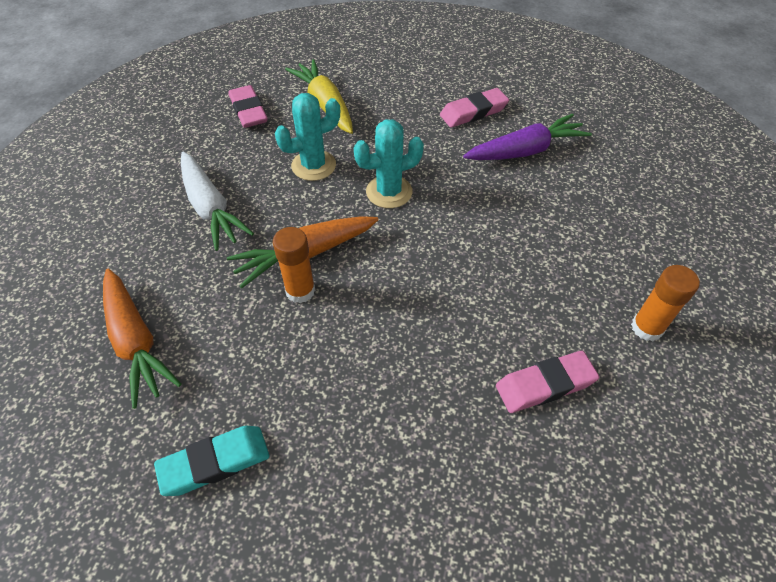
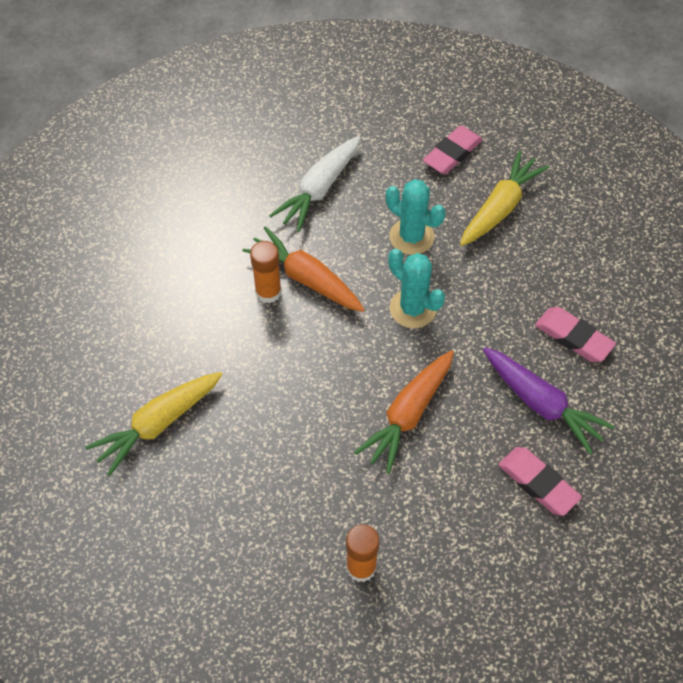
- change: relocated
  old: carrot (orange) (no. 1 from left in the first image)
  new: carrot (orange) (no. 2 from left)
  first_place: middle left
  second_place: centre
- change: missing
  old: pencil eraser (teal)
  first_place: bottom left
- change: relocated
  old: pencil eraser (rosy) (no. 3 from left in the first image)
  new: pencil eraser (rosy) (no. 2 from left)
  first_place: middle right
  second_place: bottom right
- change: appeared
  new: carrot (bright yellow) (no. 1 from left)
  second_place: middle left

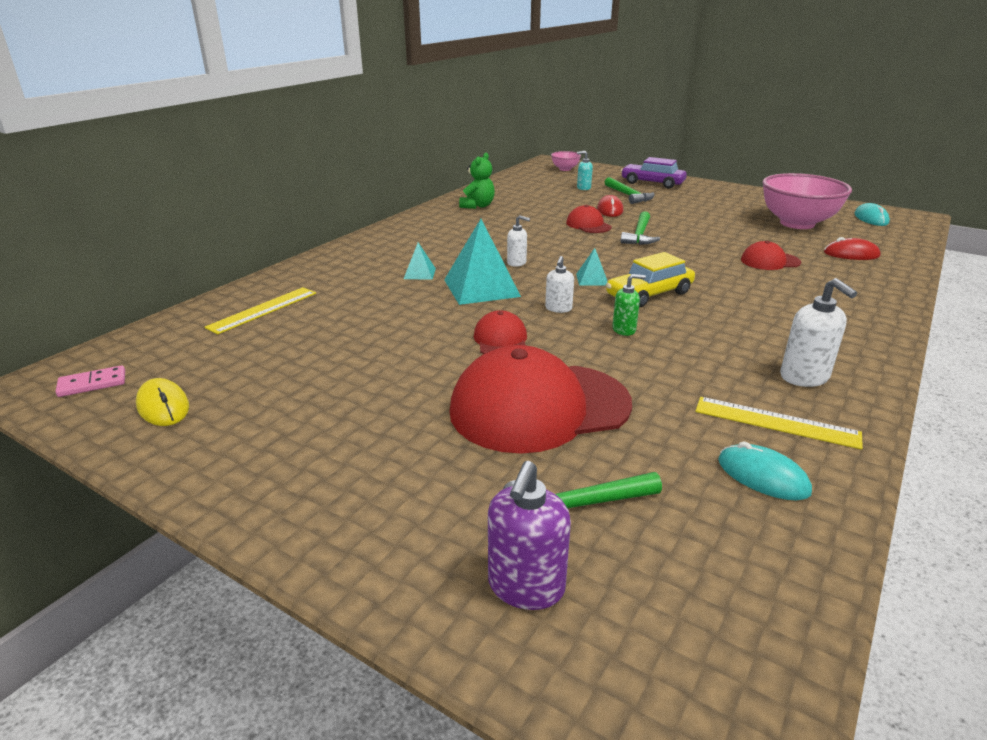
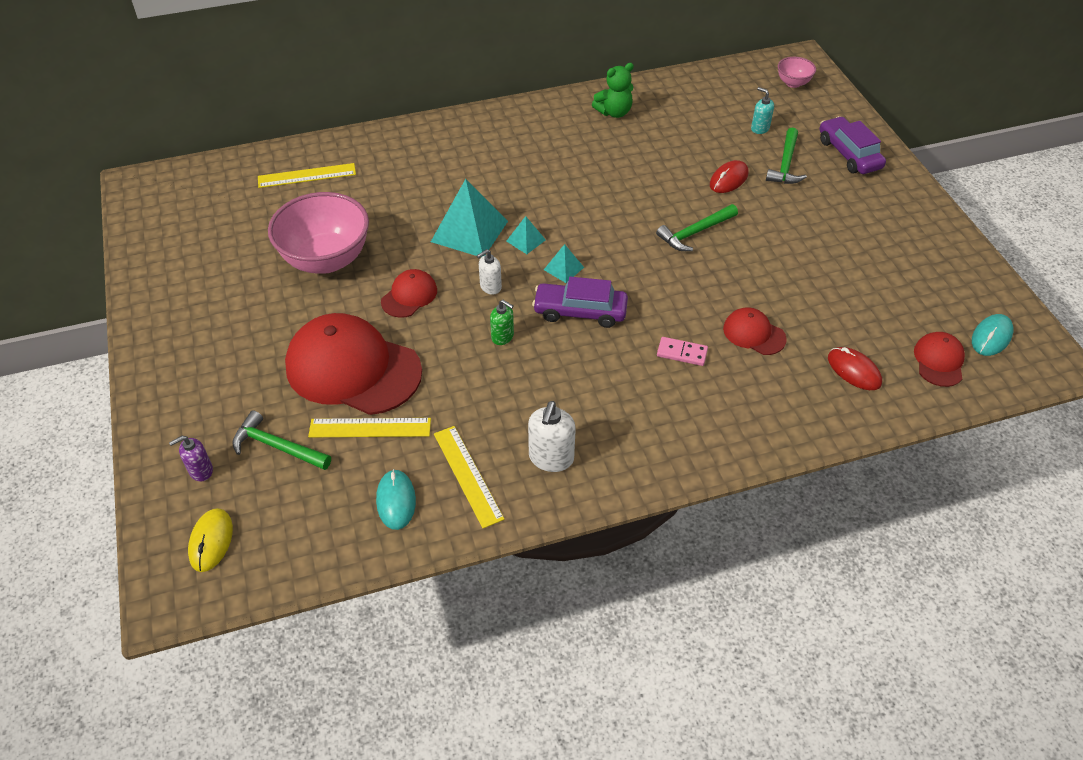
- change: relocated
  old: domino piece (rosy)
  first_place: middle left
  second_place: centre
- change: relocated
  old: computer mouse (bright yellow)
  first_place: middle left
  second_place: bottom left
- change: relocated
  old: solid pyramid (teal) (no. 1 from left in the first image)
  new: solid pyramid (teal) (no. 2 from left)
  first_place: centre
  second_place: top centre
- change: size
  old: soap dispenser (violet)
  first_place: bottom centre
  second_place: middle left
  factor: 0.63
- change: missing
  old: soap dispenser (snow-white) (no. 1 from left)
  first_place: top centre
- change: relocated
  old: cap (red) (no. 3 from left in the first image)
  new: cap (red) (no. 4 from left)
  first_place: top centre
  second_place: middle right
- change: colour
  old: toy car (bright yellow)
  new: toy car (violet) (no. 1 from left)
  first_place: centre
  second_place: centre
- change: relocated
  old: serving bowl (rosy) (no. 2 from left in the first image)
  new: serving bowl (rosy) (no. 1 from left)
  first_place: top right
  second_place: top left
- change: appeared
  new: straightedge (bright yellow) (no. 2 from left)
  second_place: centre

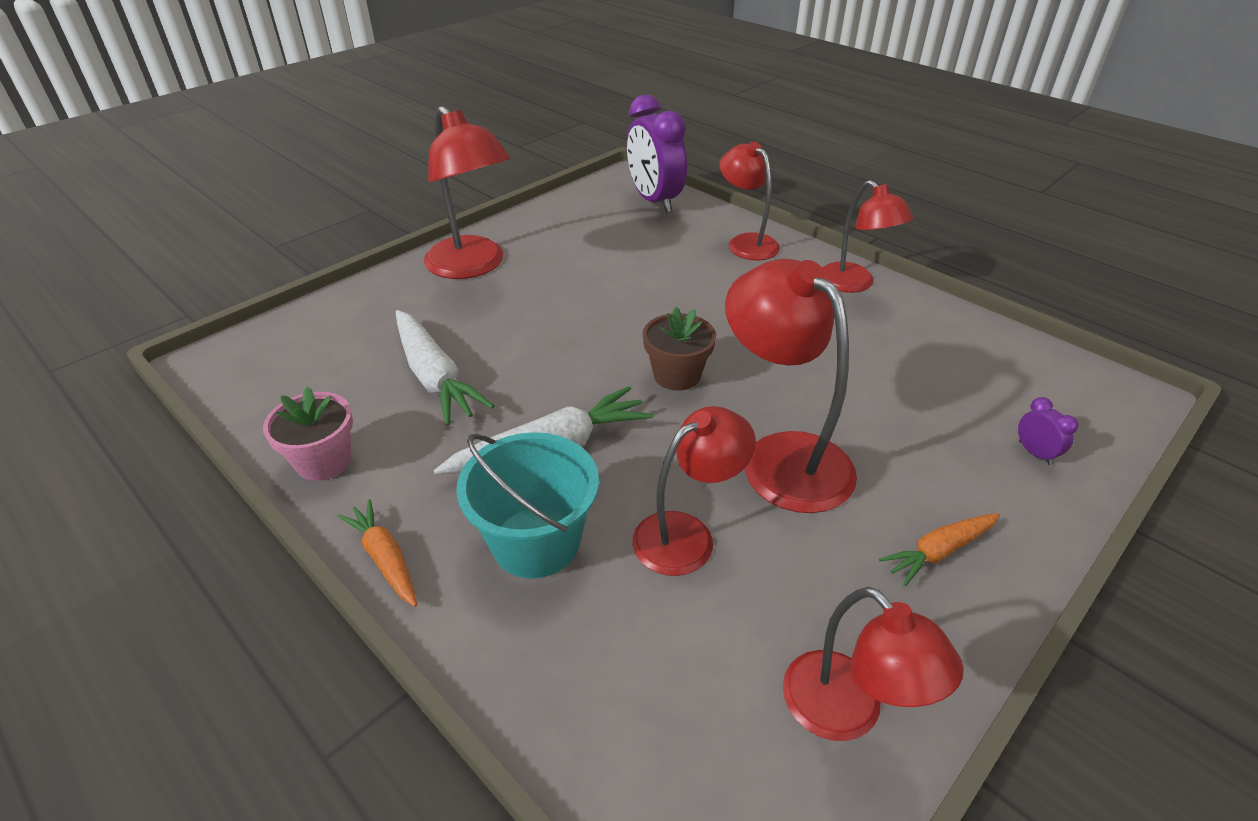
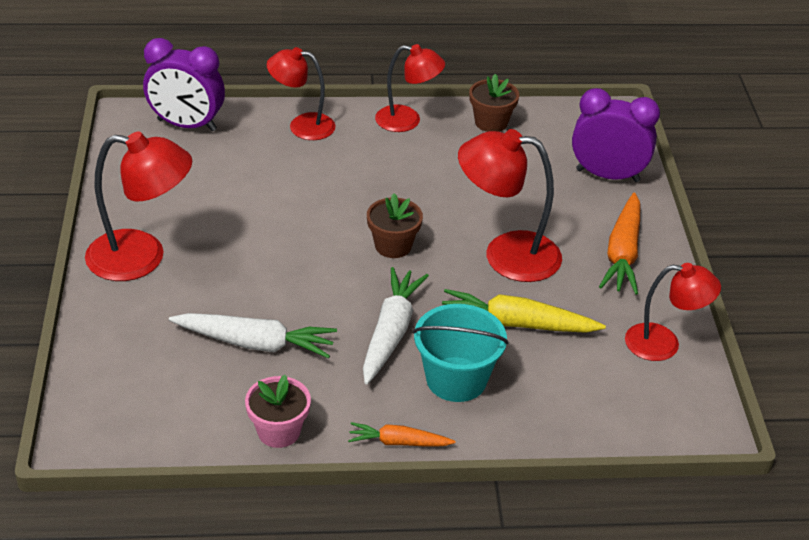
- change: exchanged
  old: desk lamp (red) (no. 2 from left)
  new: carrot (bright yellow)
  first_place: centre
  second_place: centre
- change: size
  old: carrot (orange) (no. 2 from left)
  first_place: bottom right
  second_place: middle right
  factor: 1.7
- change: size
  old: bedside clock (violet) (no. 2 from left)
  first_place: middle right
  second_place: top right
  factor: 2.46
- change: appeared
  new: potted plant (dark brown) (no. 2 from left)
  second_place: top centre

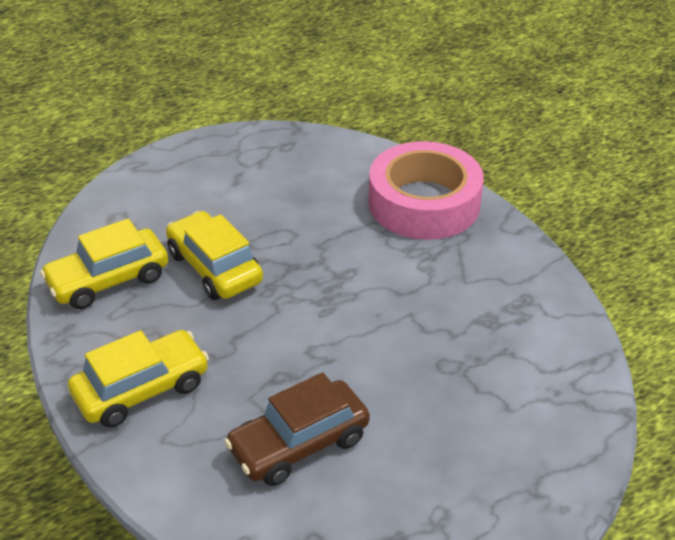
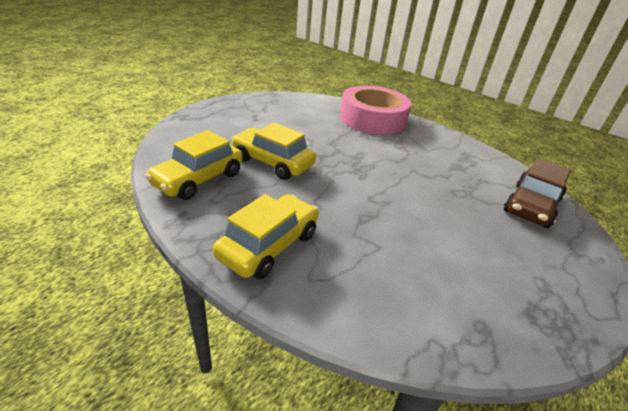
- change: relocated
  old: toy car (dark brown)
  first_place: bottom centre
  second_place: middle right

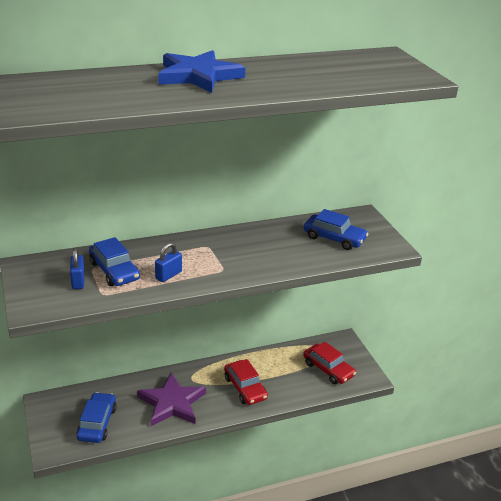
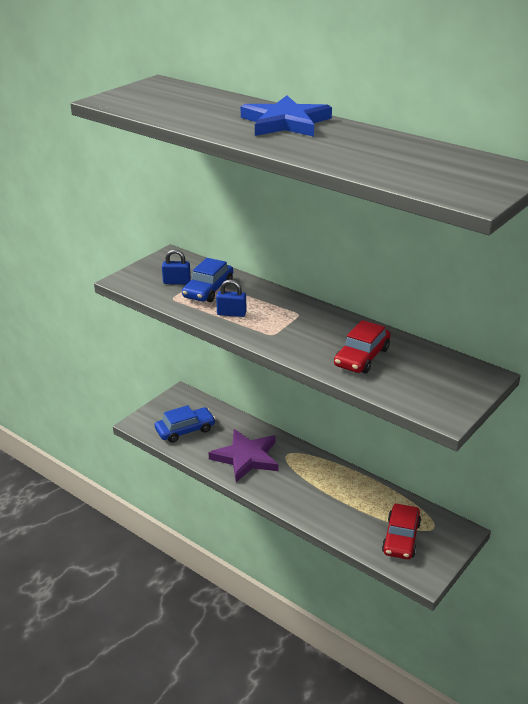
- change: spun
  old: lock (cobalt) (no. 1 from left)
  first_place: middle left
  second_place: centre
  degrees: 45
- change: relocated
  old: toy car (red) (no. 1 from left)
  first_place: bottom centre
  second_place: middle right
- change: missing
  old: toy car (cobalt) (no. 3 from left)
  first_place: middle right

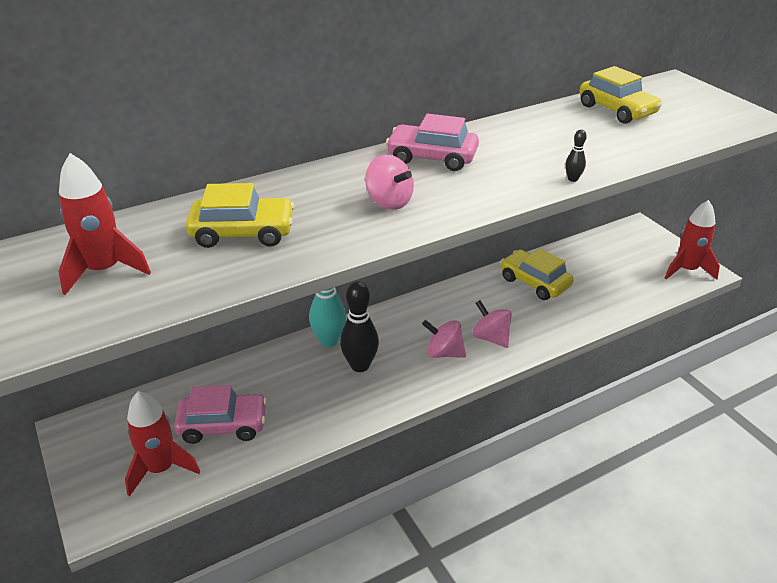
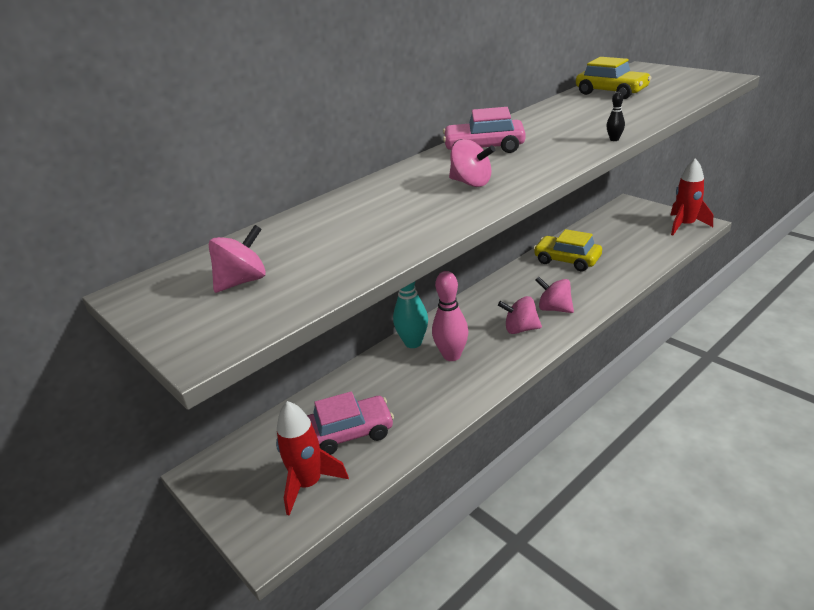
- change: exchanged
  old: spaceship (red) (no. 1 from left)
  new: whirligig (rosy) (no. 1 from left)
  first_place: middle left
  second_place: middle left
- change: missing
  old: toy car (bright yellow) (no. 1 from left)
  first_place: middle left
- change: colour
  old: tenpin (jet-black) (no. 1 from left)
  new: tenpin (rosy)
  first_place: centre
  second_place: centre

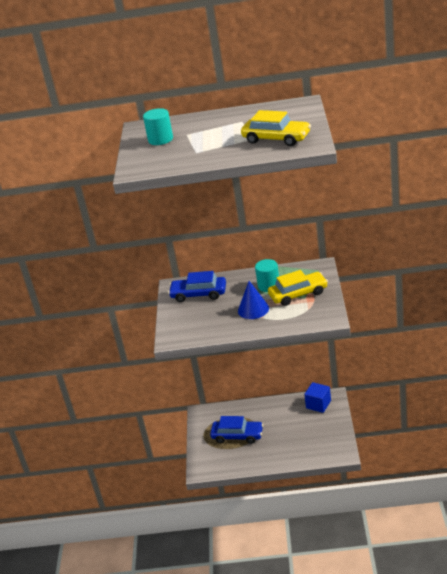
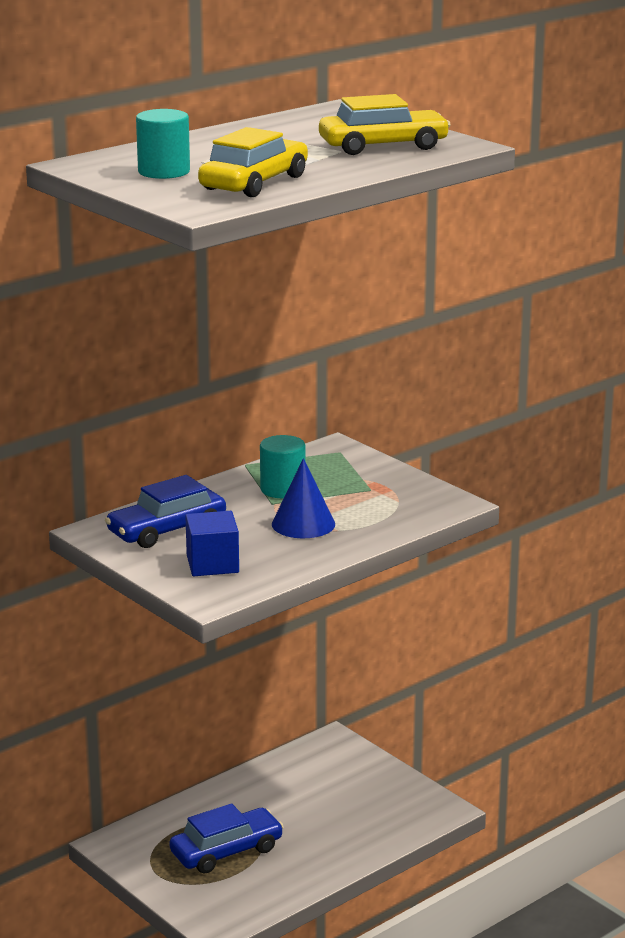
- change: relocated
  old: toy car (bright yellow) (no. 2 from left in the first image)
  new: toy car (bright yellow) (no. 1 from left)
  first_place: middle right
  second_place: top centre
- change: relocated
  old: solid cube (cobalt)
  first_place: bottom right
  second_place: centre

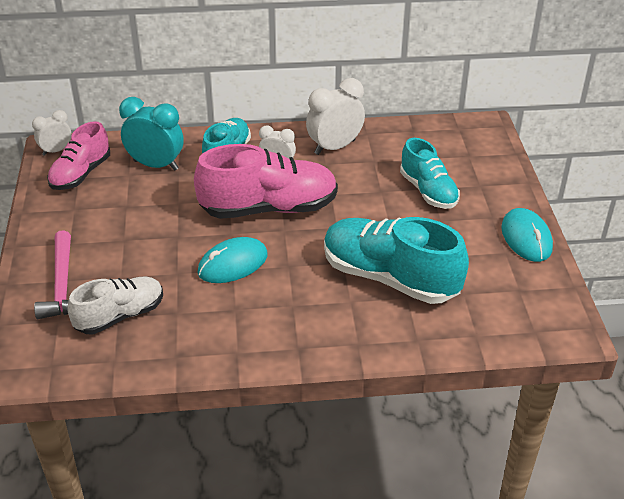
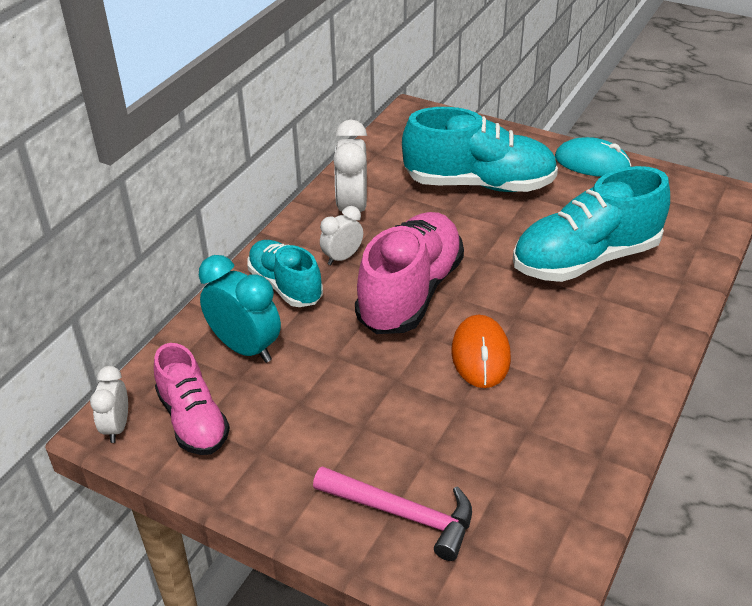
- change: missing
  old: shoe (snow-white)
  first_place: middle left
- change: spun
  old: bedside clock (teal)
  first_place: top left
  second_place: middle left
  degrees: 75
- change: colour
  old: computer mouse (teal) (no. 1 from left)
  new: computer mouse (orange)
  first_place: centre
  second_place: centre
- change: size
  old: shoe (teal) (no. 3 from left in the first image)
  first_place: middle right
  second_place: top centre
  factor: 1.63

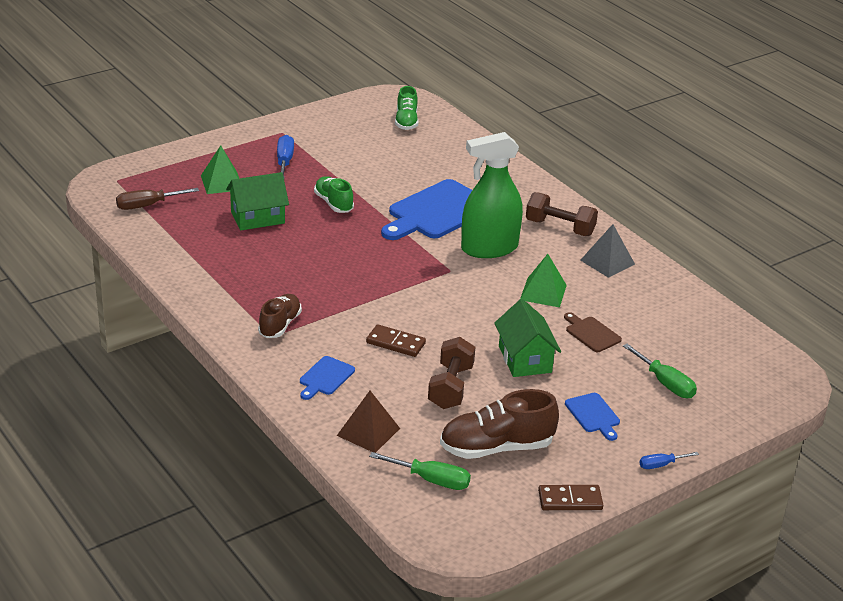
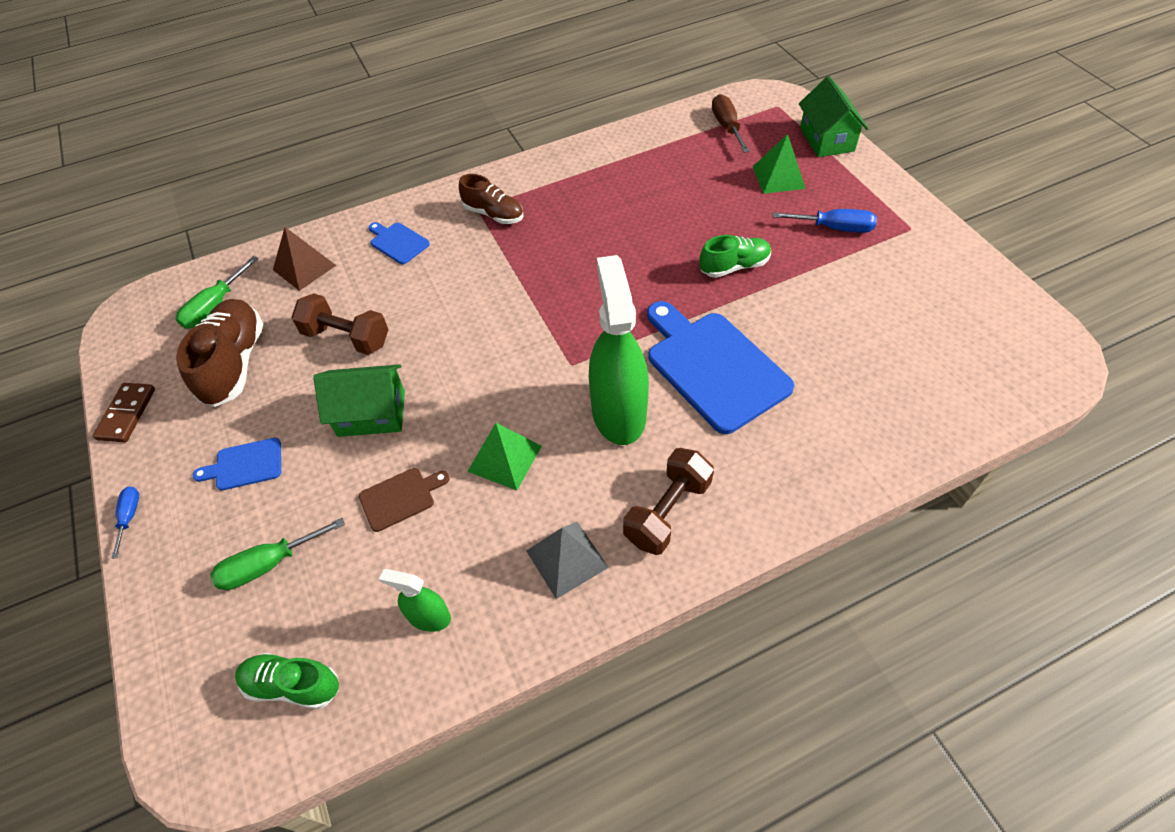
- change: relocated
  old: house (green) (no. 1 from left in the first image)
  new: house (green) (no. 2 from left)
  first_place: middle left
  second_place: top right
- change: missing
  old: domino piece (dark brown) (no. 1 from left)
  first_place: centre
- change: relocated
  old: shoe (green) (no. 2 from left in the first image)
  new: shoe (green) (no. 1 from left)
  first_place: top centre
  second_place: bottom left
- change: appeared
  new: spray bottle (green) (no. 1 from left)
  second_place: bottom centre

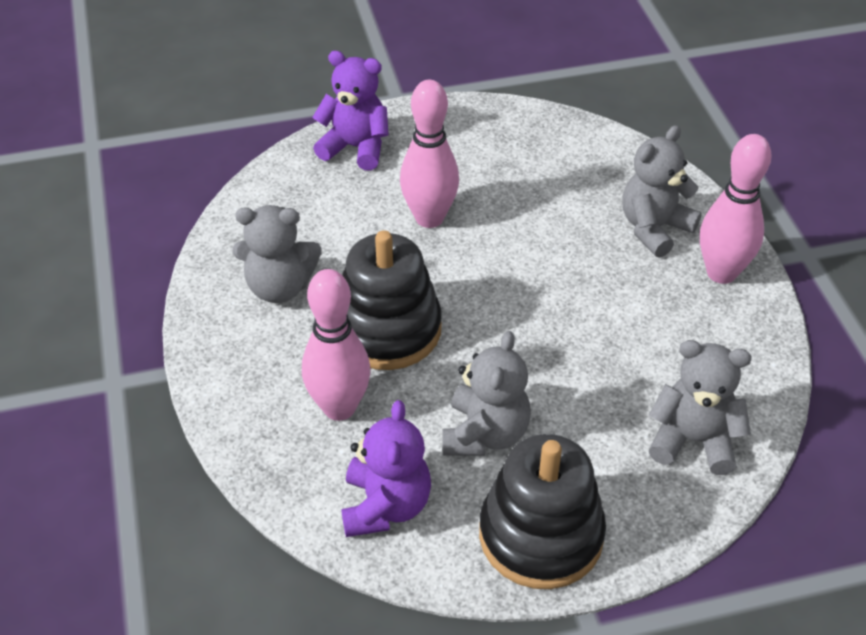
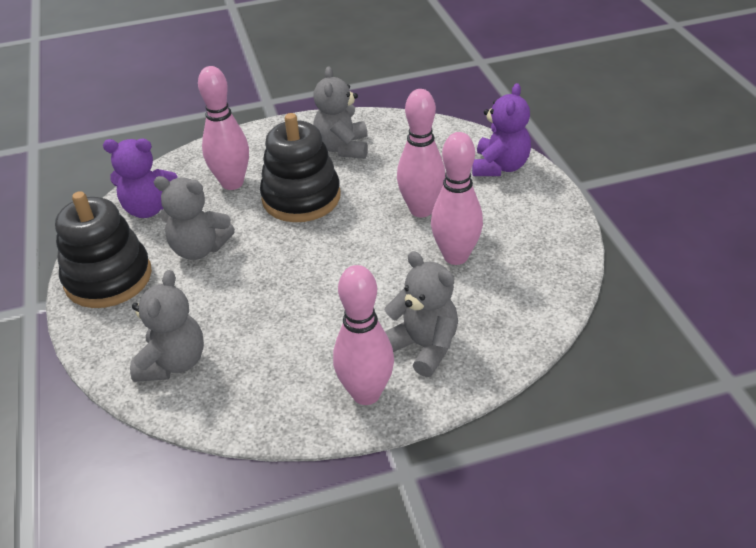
- change: appeared
  new: tenpin (rosy) (no. 4 from left)
  second_place: centre

